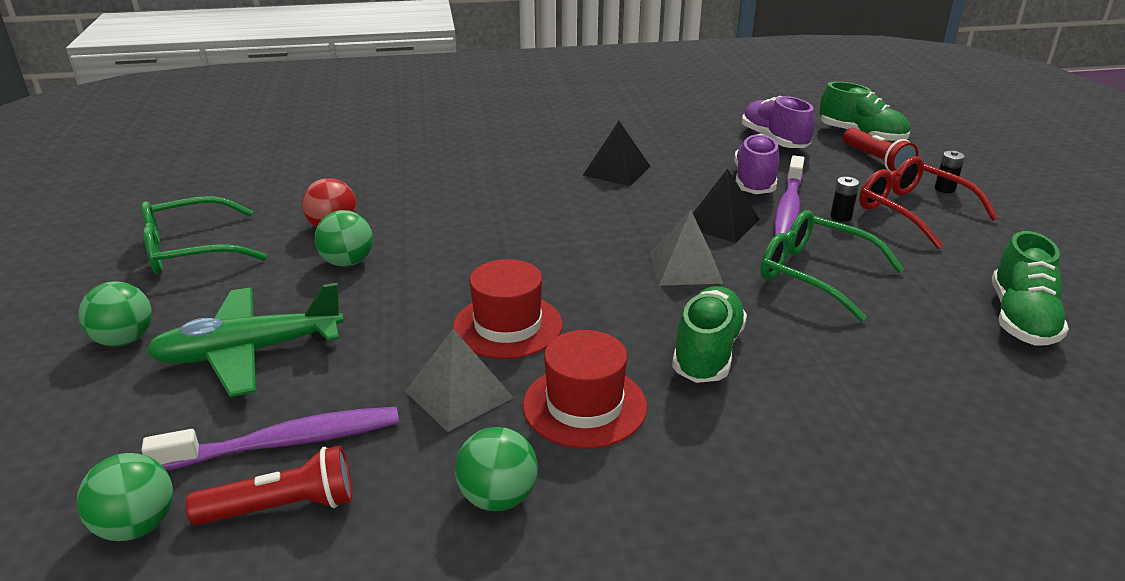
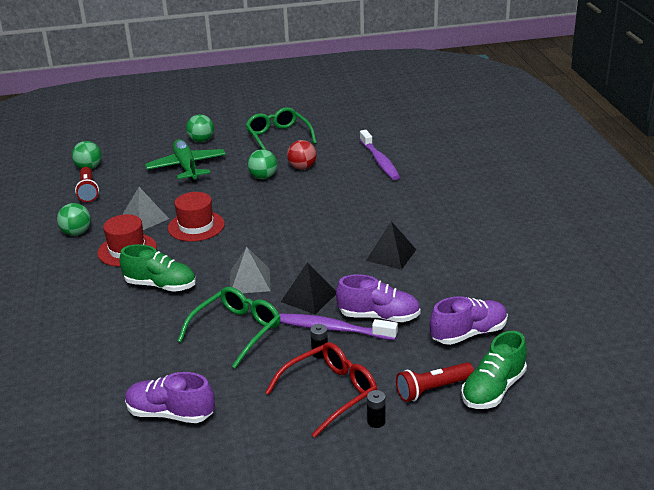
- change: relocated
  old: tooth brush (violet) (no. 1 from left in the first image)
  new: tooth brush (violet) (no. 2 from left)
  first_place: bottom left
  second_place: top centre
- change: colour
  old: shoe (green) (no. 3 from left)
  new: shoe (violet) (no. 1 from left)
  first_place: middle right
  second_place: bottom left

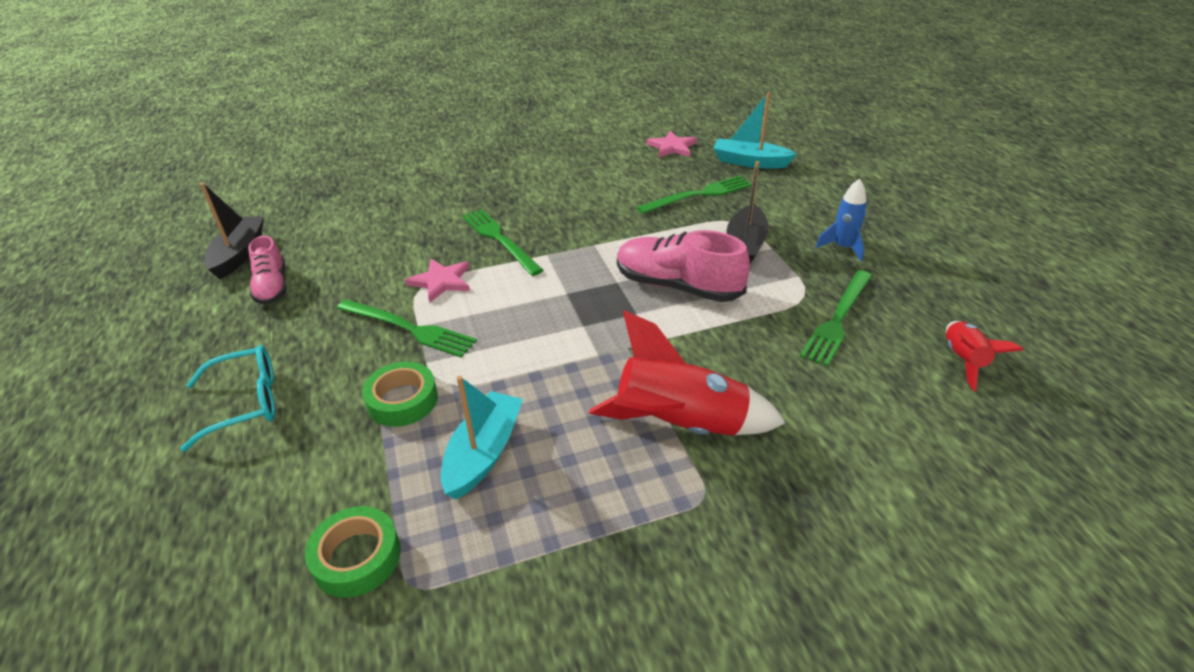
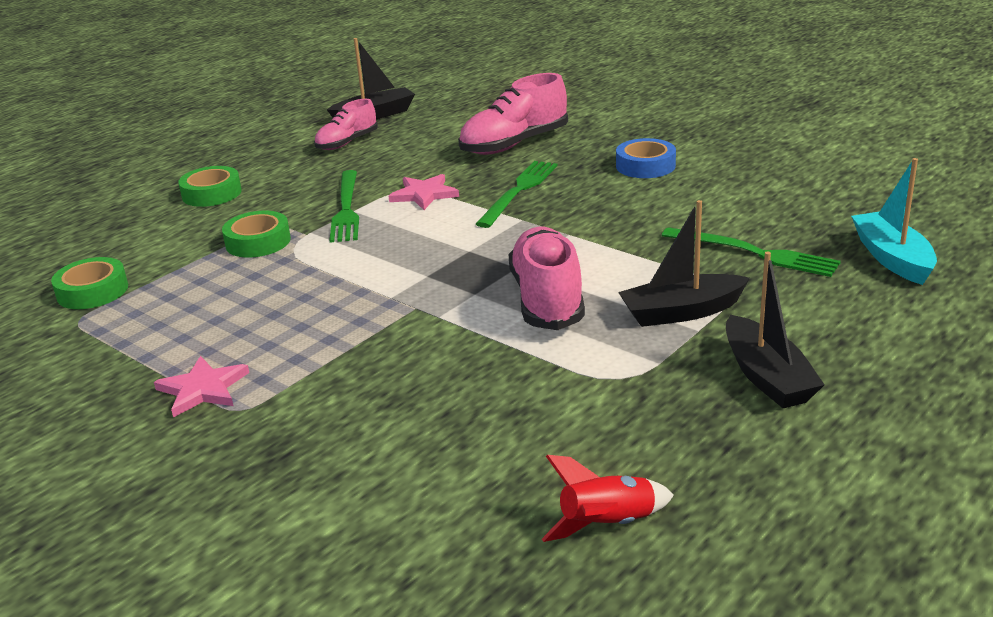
- change: exchanged
  old: glasses (teal)
  new: tape (green) (no. 2 from left)
  first_place: middle left
  second_place: top left
- change: missing
  old: toy boat (teal) (no. 1 from left)
  first_place: centre
- change: missing
  old: spaceship (red) (no. 1 from left)
  first_place: centre
- change: relocated
  old: star (rosy) (no. 2 from left in the first image)
  new: star (rosy) (no. 1 from left)
  first_place: top centre
  second_place: middle left
- change: missing
  old: dinner fork (green) (no. 4 from left)
  first_place: middle right
- change: exchanged
  old: spaceship (cobalt)
  new: toy boat (jet-black) (no. 3 from left)
  first_place: top right
  second_place: middle right
- change: appeared
  new: shoe (rosy) (no. 2 from left)
  second_place: top centre
- change: appeared
  new: tape (cobalt)
  second_place: top centre

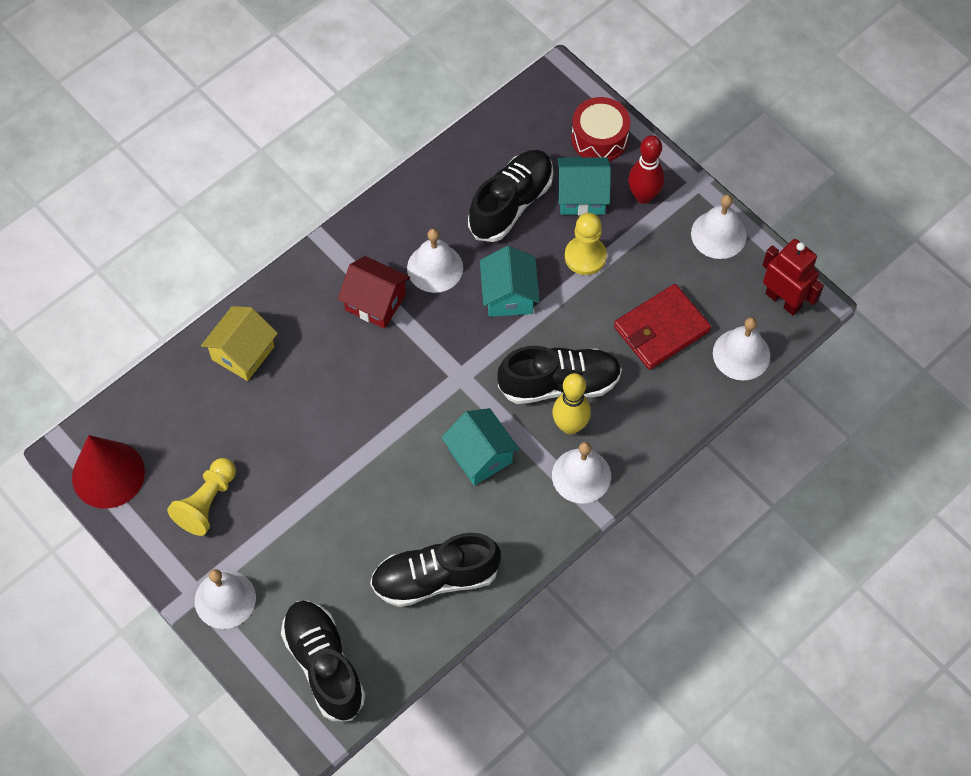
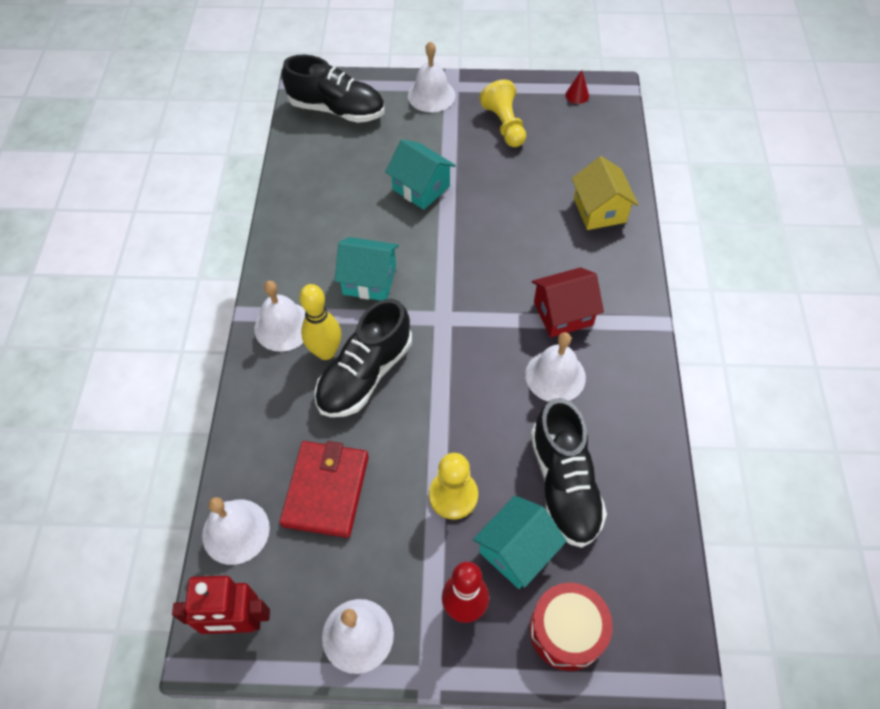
- change: size
  old: solid cone (red)
  first_place: middle left
  second_place: top centre
  factor: 0.4
- change: missing
  old: shoe (jet-black) (no. 2 from left)
  first_place: bottom centre
- change: relocated
  old: house (teal) (no. 2 from left)
  first_place: centre
  second_place: top centre

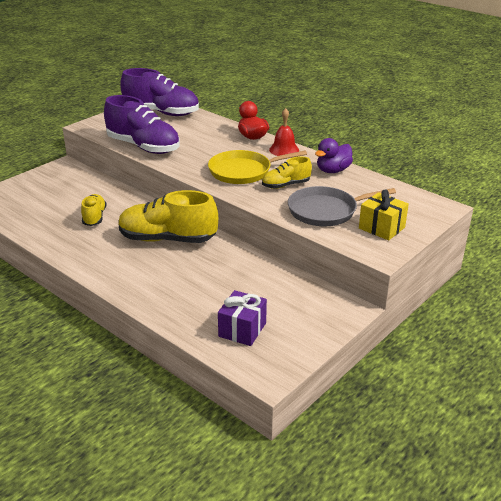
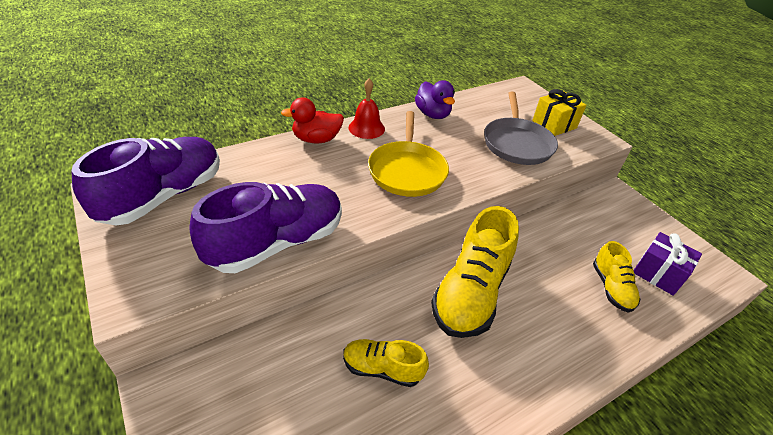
- change: relocated
  old: shoe (bright yellow) (no. 3 from left)
  first_place: centre
  second_place: middle right

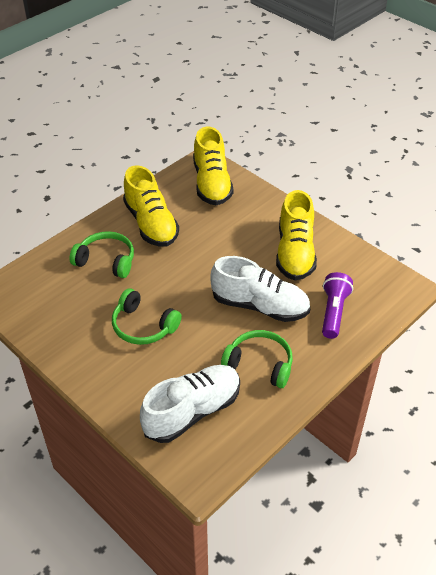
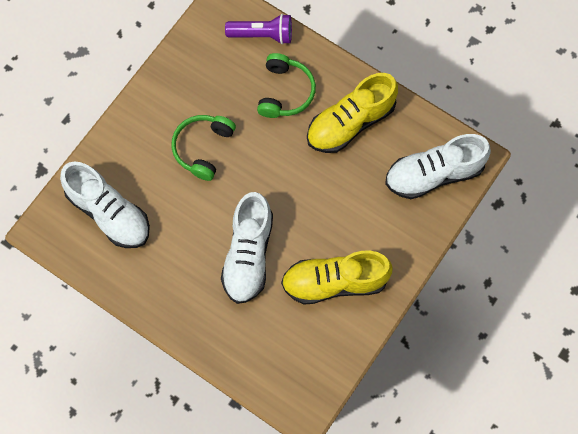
- change: colour
  old: shoe (bright yellow) (no. 2 from left)
  new: shoe (snow-white) (no. 3 from left)
  first_place: top centre
  second_place: middle right
- change: missing
  old: over-ear headphones (green) (no. 3 from left)
  first_place: centre
- change: relocated
  old: pocket torch (violet)
  first_place: middle right
  second_place: top centre

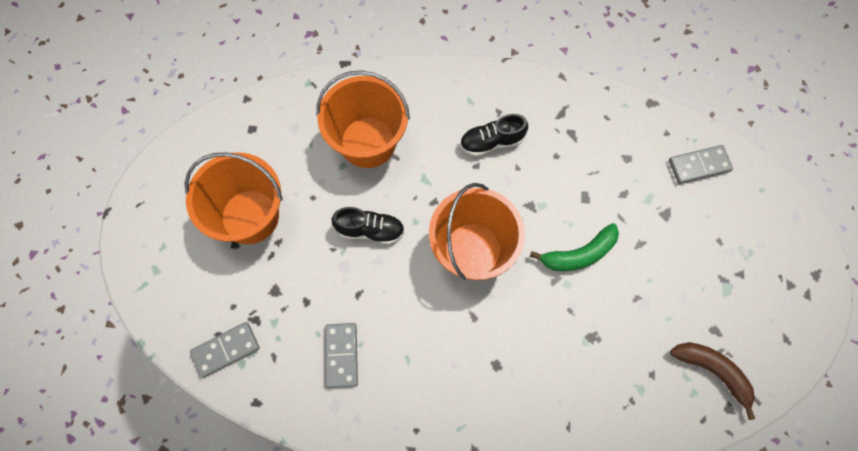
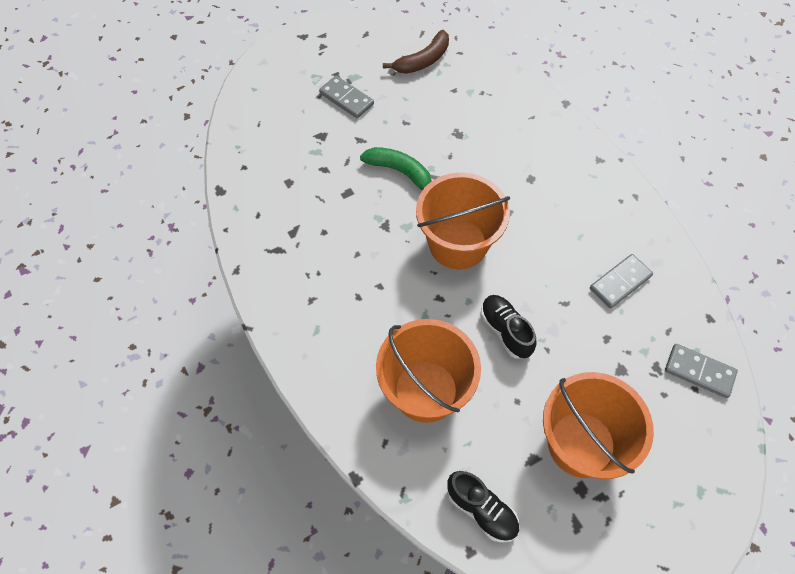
- change: relocated
  old: shoe (jet-black) (no. 2 from left in the first image)
  new: shoe (jet-black) (no. 1 from left)
  first_place: top centre
  second_place: bottom centre
- change: relocated
  old: domino piece (grey) (no. 3 from left in the first image)
  new: domino piece (grey) (no. 1 from left)
  first_place: middle right
  second_place: top centre
- change: spun
  old: banana (dark brown)
  first_place: bottom right
  second_place: top centre
  degrees: -135

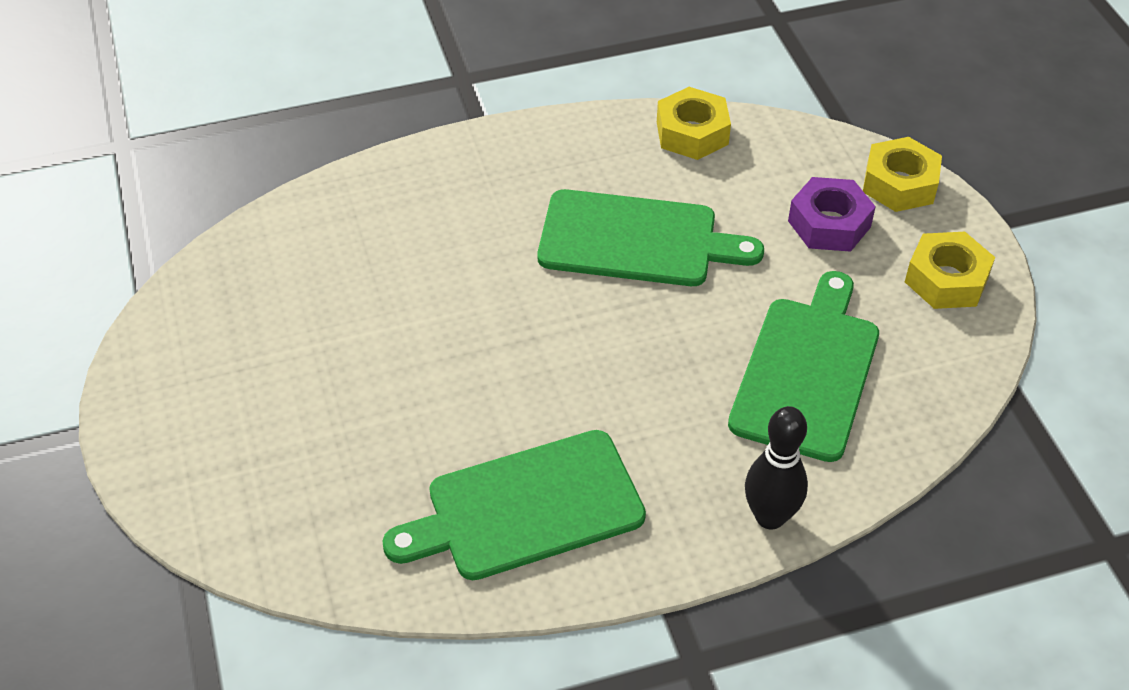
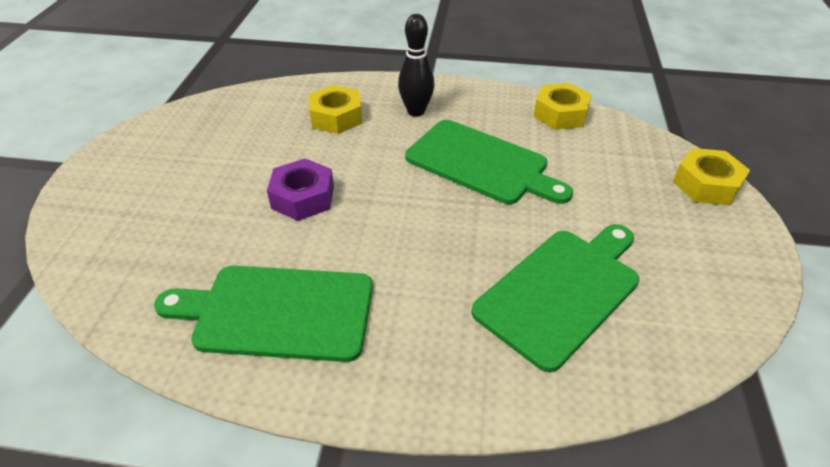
- change: relocated
  old: tenpin (jet-black)
  first_place: bottom right
  second_place: top centre
- change: relocated
  old: nut (violet)
  first_place: top right
  second_place: centre
- change: relocated
  old: nut (bright yellow) (no. 3 from left in the first image)
  new: nut (bright yellow) (no. 1 from left)
  first_place: middle right
  second_place: top centre

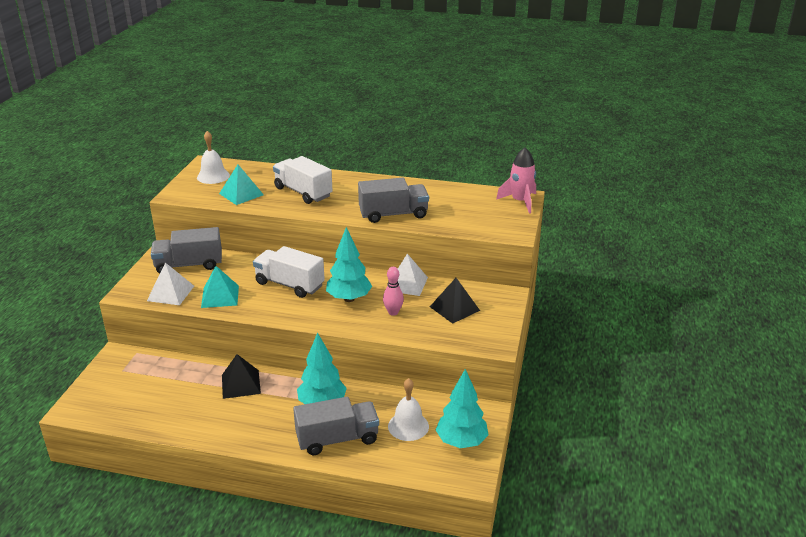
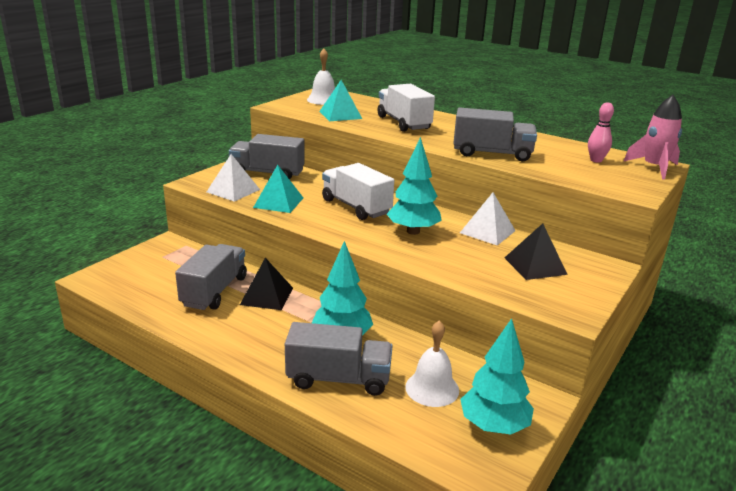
- change: relocated
  old: tenpin (rosy)
  first_place: centre
  second_place: top right
- change: appeared
  new: toy truck (grey) (no. 1 from left)
  second_place: middle left

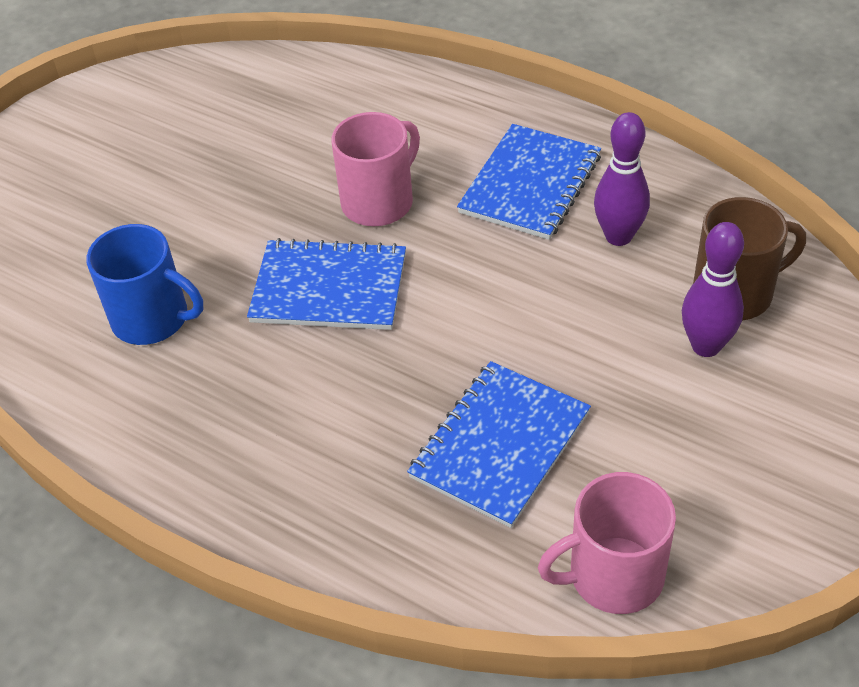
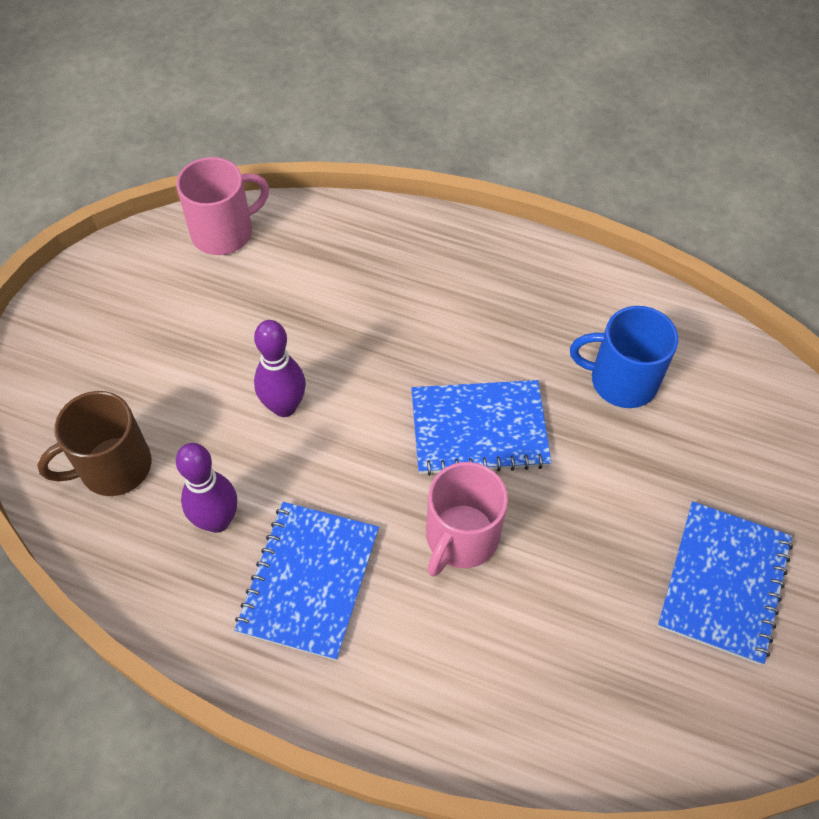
- change: relocated
  old: exercise book (cobalt) (no. 2 from left in the first image)
  new: exercise book (cobalt) (no. 3 from left)
  first_place: centre
  second_place: bottom right
- change: relocated
  old: tenpin (violet) (no. 2 from left)
  first_place: middle right
  second_place: centre

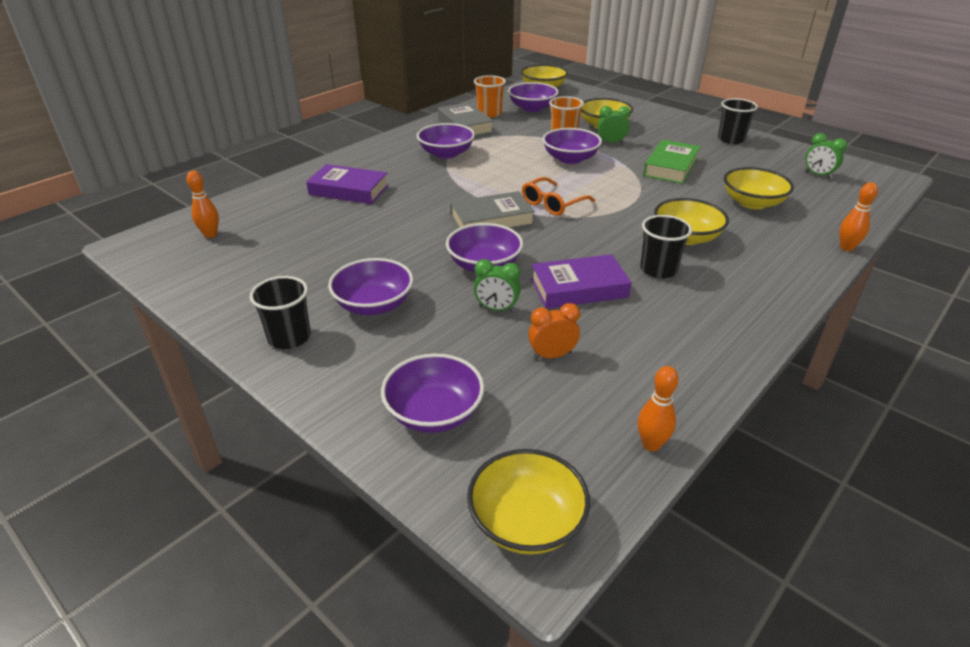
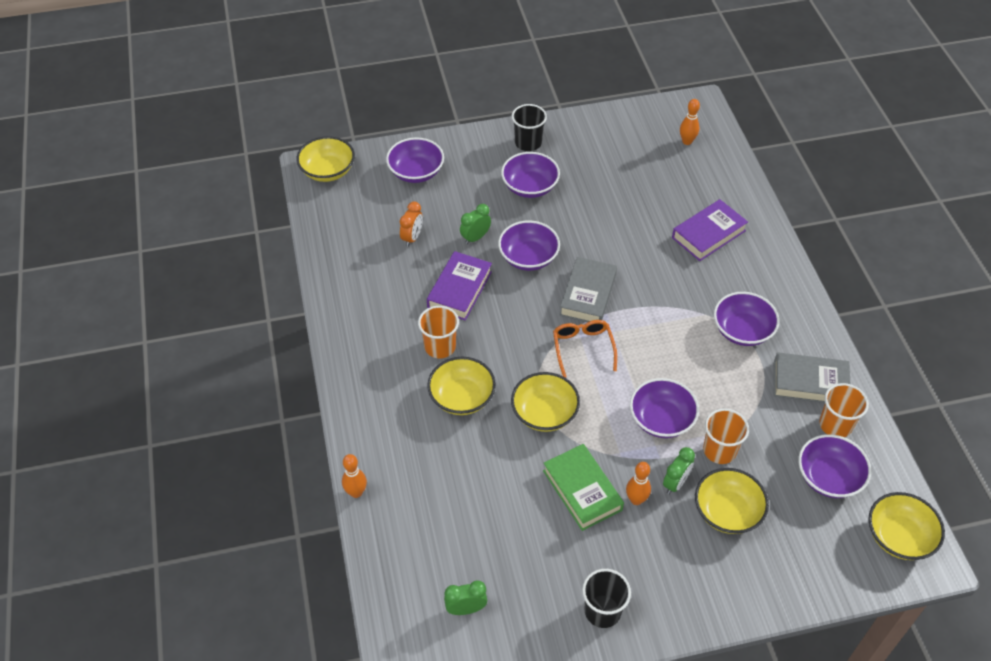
- change: relocated
  old: tenpin (orange) (no. 2 from left)
  first_place: middle right
  second_place: bottom centre
- change: colour
  old: tumbler (jet-black) (no. 2 from left)
  new: tumbler (orange) (no. 1 from left)
  first_place: middle right
  second_place: centre
- change: relocated
  old: serving bowl (bright yellow) (no. 5 from left in the first image)
  new: serving bowl (bright yellow) (no. 3 from left)
  first_place: top right
  second_place: centre

